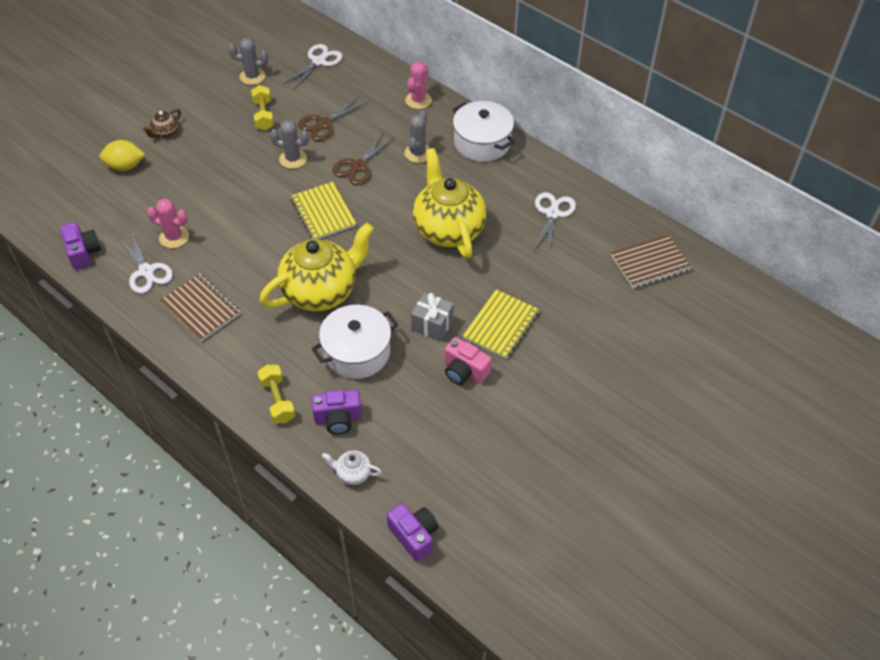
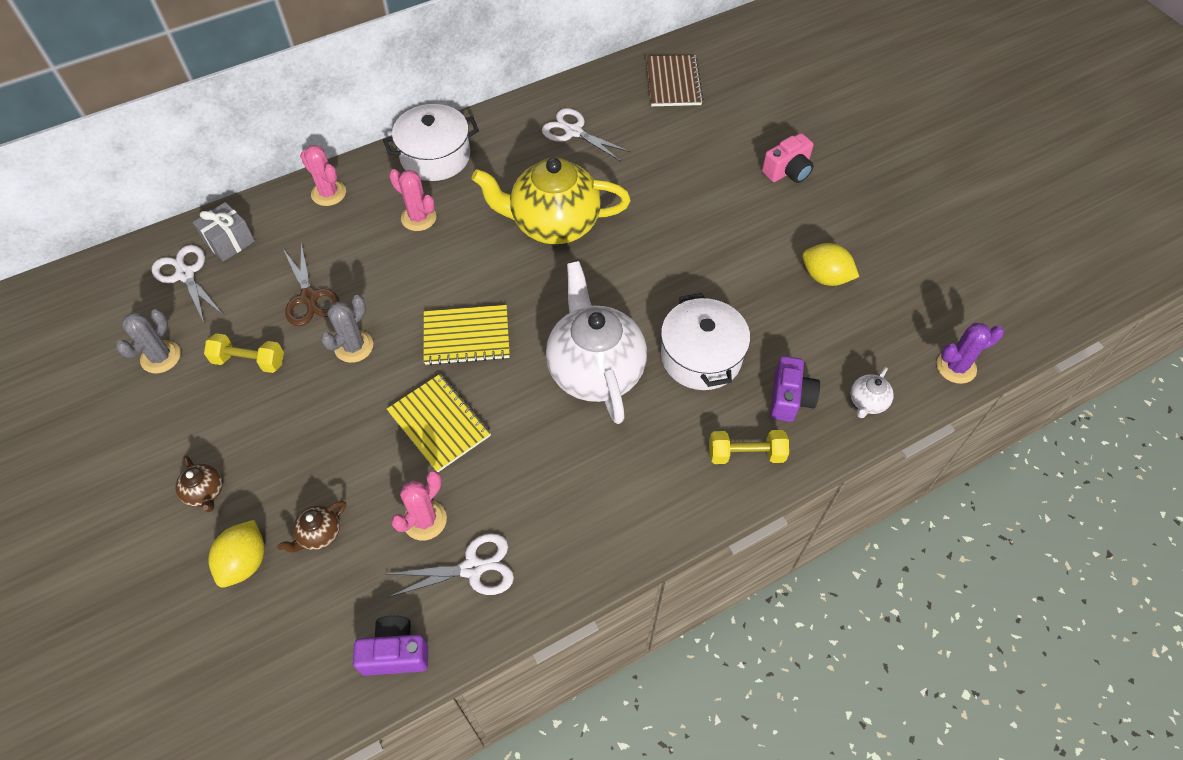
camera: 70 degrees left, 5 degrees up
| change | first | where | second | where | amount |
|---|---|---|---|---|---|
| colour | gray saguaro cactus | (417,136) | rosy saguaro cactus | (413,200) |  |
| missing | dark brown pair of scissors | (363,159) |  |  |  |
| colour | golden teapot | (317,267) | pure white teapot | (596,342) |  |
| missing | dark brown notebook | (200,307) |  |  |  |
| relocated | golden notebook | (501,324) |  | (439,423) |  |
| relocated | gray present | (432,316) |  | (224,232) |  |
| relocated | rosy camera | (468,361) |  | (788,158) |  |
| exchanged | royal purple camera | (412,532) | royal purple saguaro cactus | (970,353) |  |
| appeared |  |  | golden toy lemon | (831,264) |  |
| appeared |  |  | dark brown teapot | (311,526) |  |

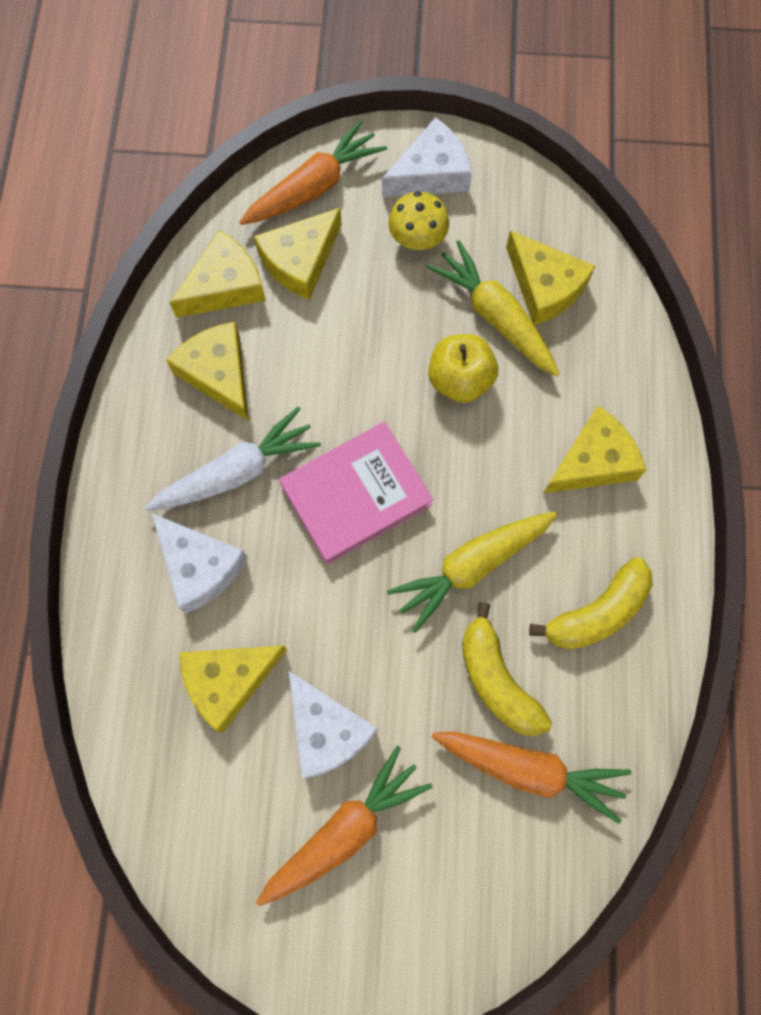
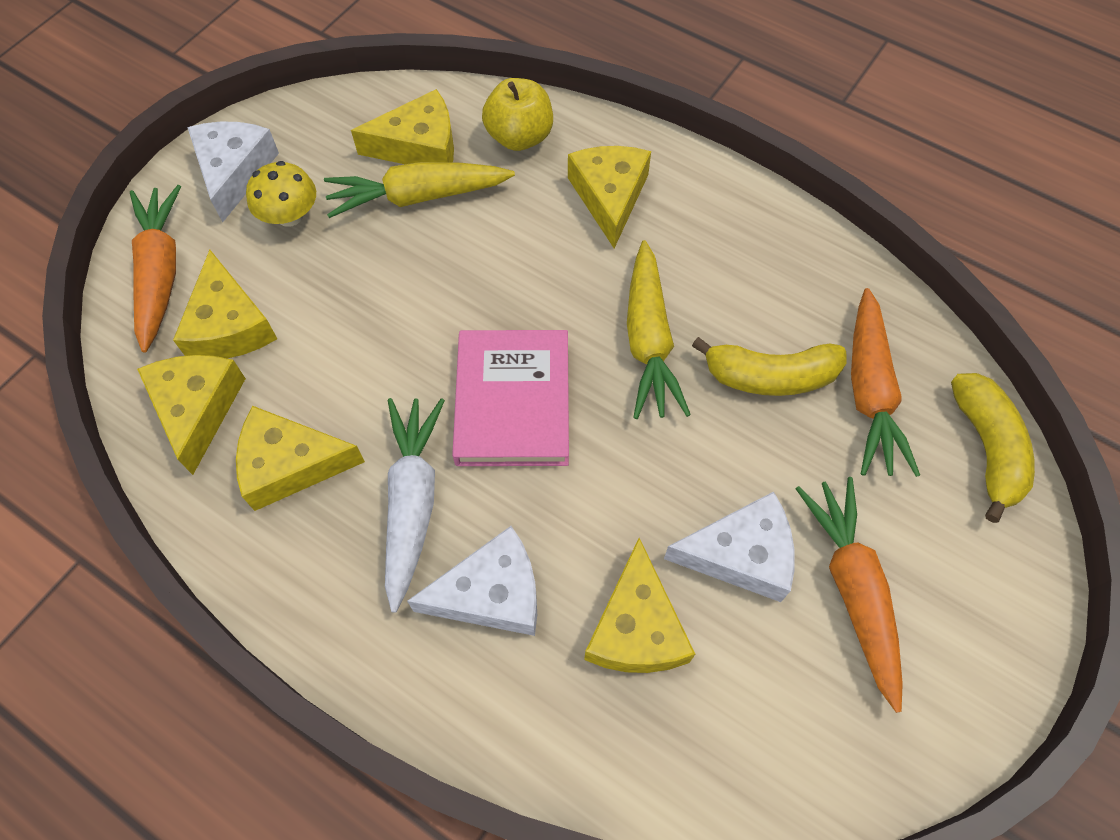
camera: 60 degrees left, 10 degrees down
| change | first | where | second | where | amount |
|---|---|---|---|---|---|
| relocated | golden toy apple | (463,368) |  | (517,114) |  |
| relocated | golden banana fruit | (591,603) |  | (993,448) |  |
| spun | orange toy carrot | (531,777) |  | (885,382) | 135 degrees clockwise |

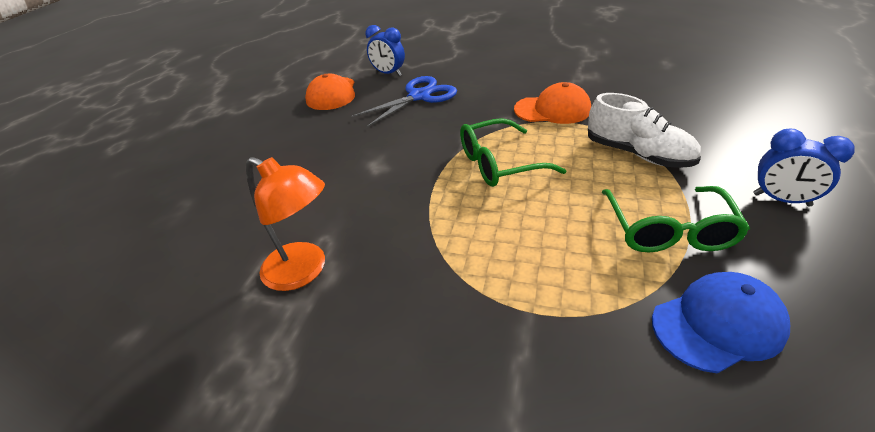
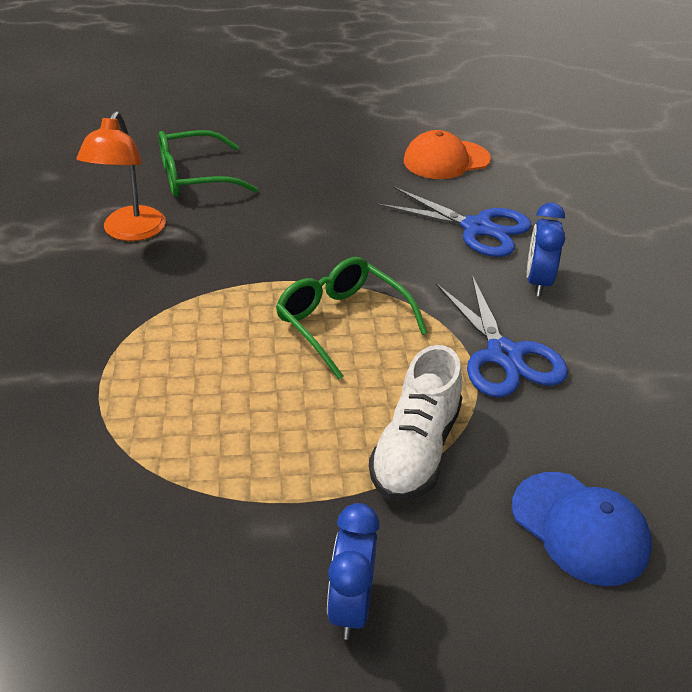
camera: 65 degrees right, 0 degrees up
| change | first | where | second | where | amount |
|---|---|---|---|---|---|
| relocated | royal blue clock | (385,50) |  | (546,249) |  |
| exchanged | orange peaked cap | (552,103) | royal blue pair of scissors | (502,336) |  |
| relocated | leaf-green eyeglasses | (676,219) |  | (208,163) |  |
| relocated | royal blue peaked cap | (721,323) |  | (582,529) |  |

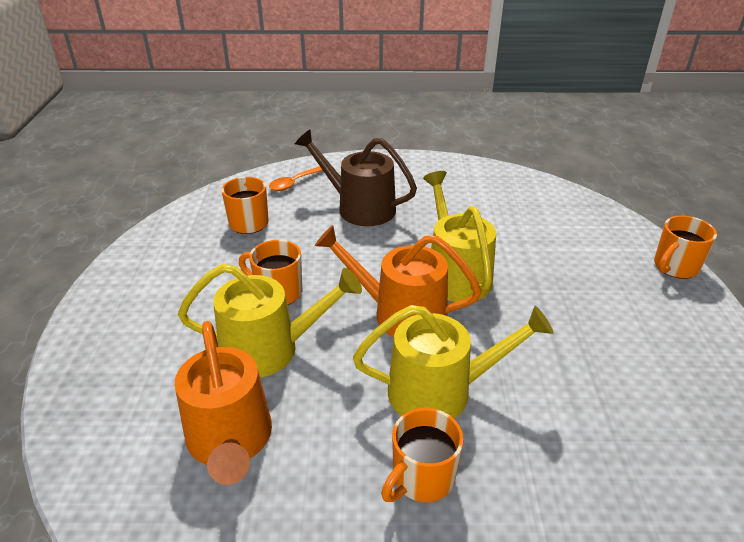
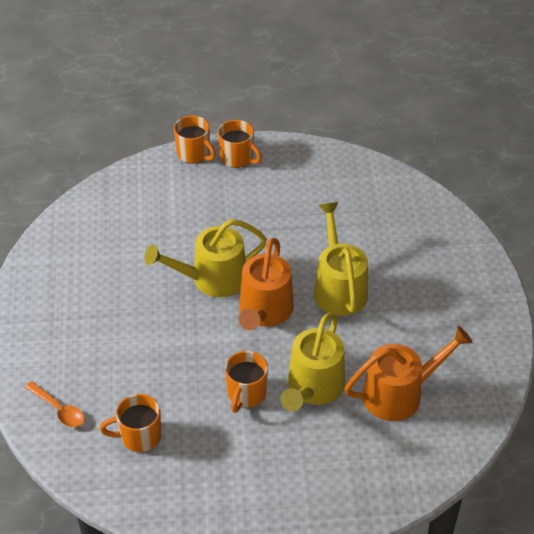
camera: 95 degrees left, 10 degrees up
| change | first | where | second | where | amount |
|---|---|---|---|---|---|
| missing | dark brown watering can | (356,177) |  |  |  |
| spun | golden watering can | (270,320) |  | (312,361) | 150 degrees counterclockwise |
| relocated | orange coffee mug | (422,455) |  | (240,144) |  |

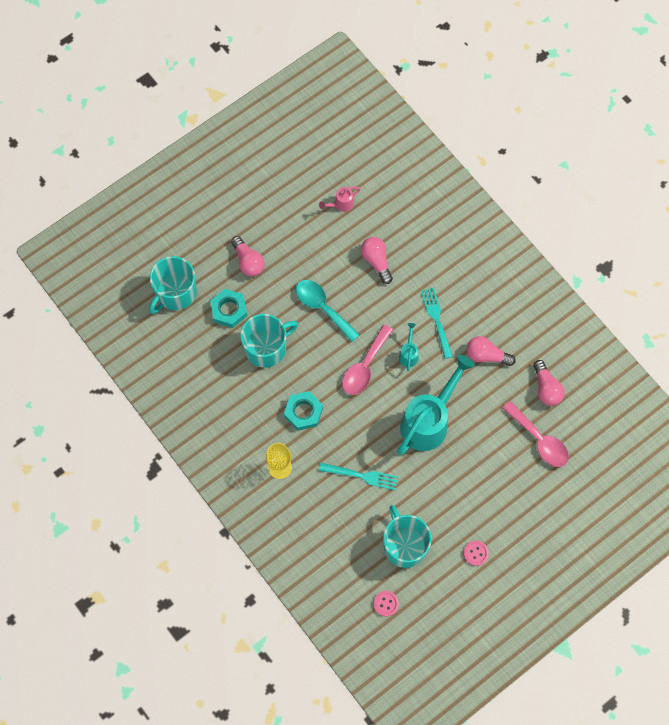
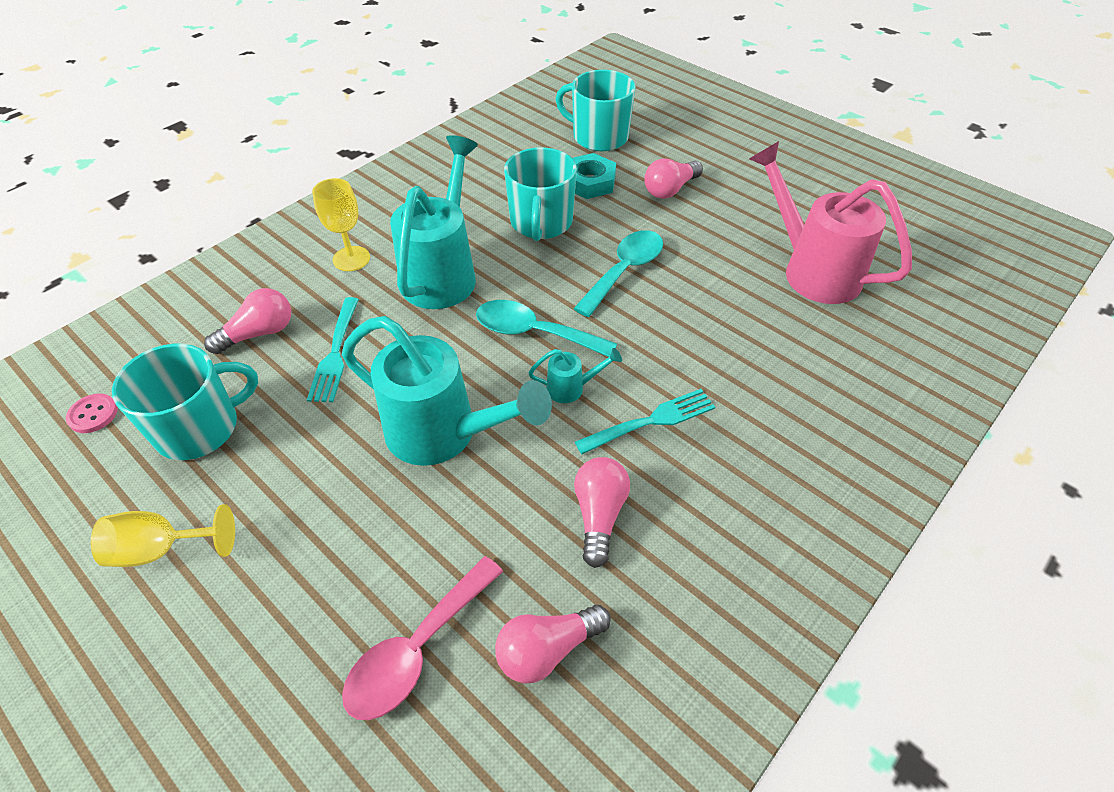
camera: 80 degrees right, 20 degrees down
| change | first | where | second | where | amount |
|---|---|---|---|---|---|
| size | rosy watering can | (339,199) |  | (830,222) | x2.35 |
| relocated | rosy lightbulb | (377,260) |  | (247,321) |  |
| spun | turquoise coffee mug | (269,341) |  | (540,194) | 45 degrees clockwise |
| colour | rosy tablespoon | (367,360) | turquoise tablespoon | (546,328) |  |
| exchanged | turquoise hexagon nut | (303,411) | turquoise watering can | (434,222) |  |
| exchanged | rosy button | (476,553) | golden chalice | (163,535) |  |

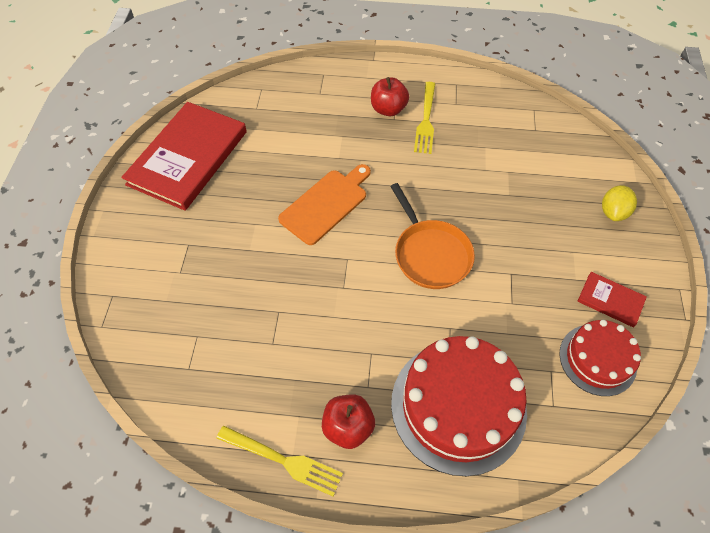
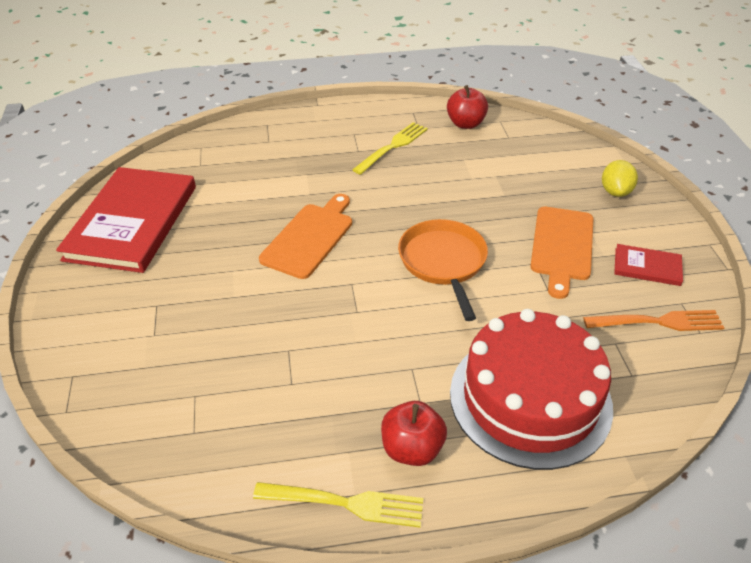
camera: 15 degrees left, 15 degrees down
| change | first | where | second | where | amount |
|---|---|---|---|---|---|
| relocated | scarlet toy apple | (390,96) |  | (467,107) |  |
| spun | golden fork | (424,118) |  | (390,148) | 135 degrees counterclockwise |
| spun | orange frying pan | (432,236) |  | (443,270) | 150 degrees counterclockwise |
| exchanged | scarlet cake | (600,358) | orange fork | (653,320) |  |
| appeared |  |  | orange cutting board | (562,253) |  |

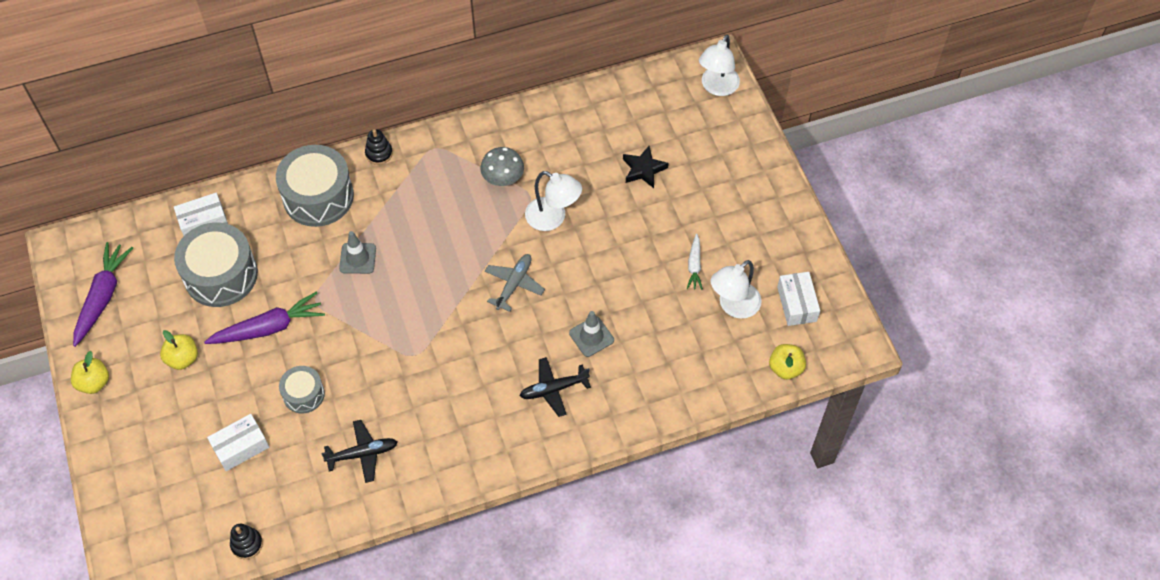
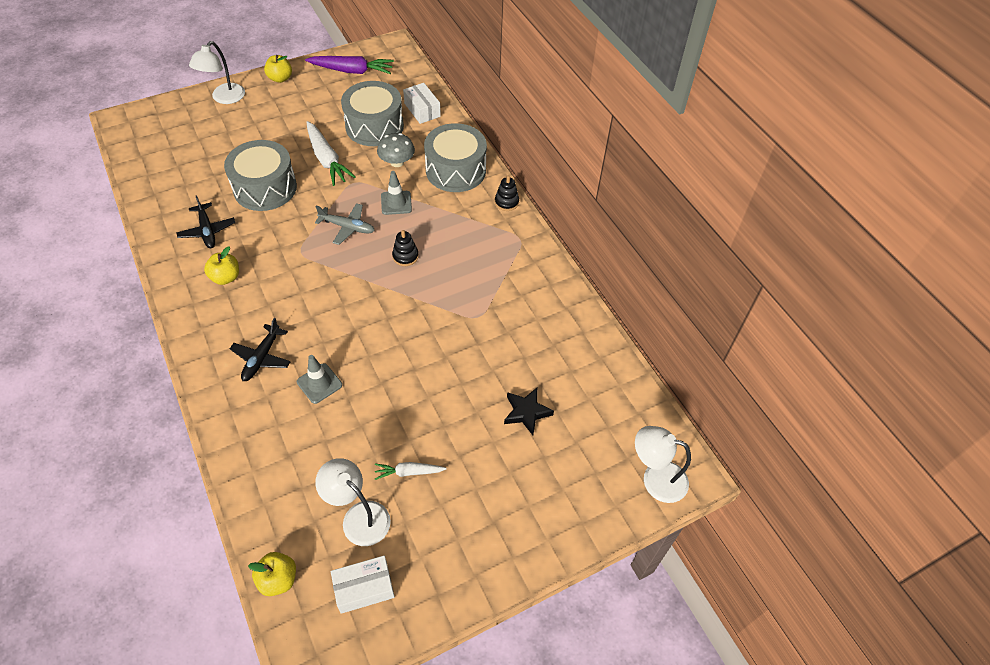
camera: 80 degrees right, 5 degrees down
| change | first | where | second | where | amount |
|---|---|---|---|---|---|
| relocated | gray mushroom | (502,166) |  | (396,150) |  |
| relocated | pure white desk lamp | (553,201) |  | (217,72) |  |
| relocated | gray aeroplane | (515,283) |  | (345,224) |  |
| colour | royal purple toy carrot | (264,318) | pure white toy carrot | (331,153) |  |
| relocated | golden toy apple | (179,350) |  | (221,265) |  |
| spun | ebony aeroplane | (555,387) |  | (260,349) | 135 degrees counterclockwise |
| size | gray toy drum | (302,389) |  | (260,175) | x1.84 |
| missing | pure white parcel | (238,442) |  |  |  |
| relocated | ebony stacking rings | (246,541) |  | (405,248) |  |

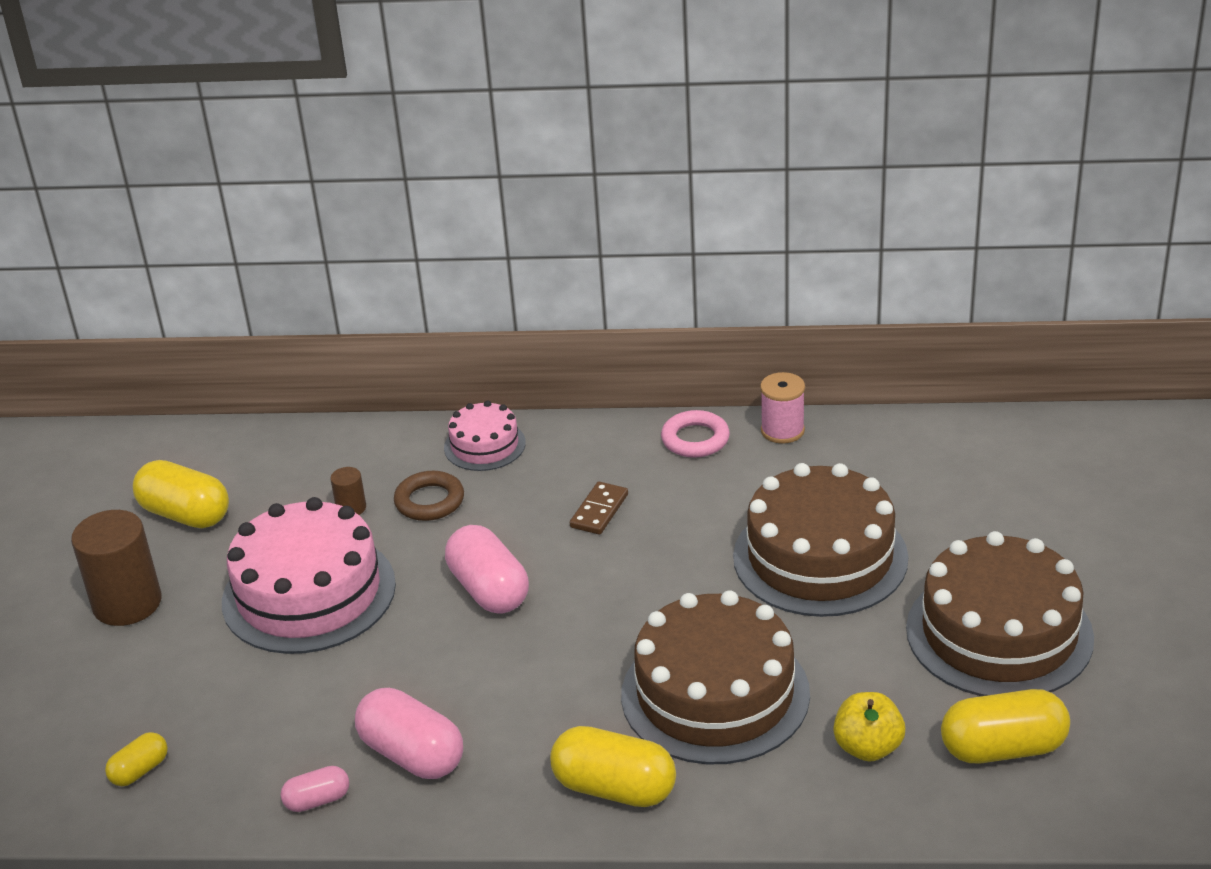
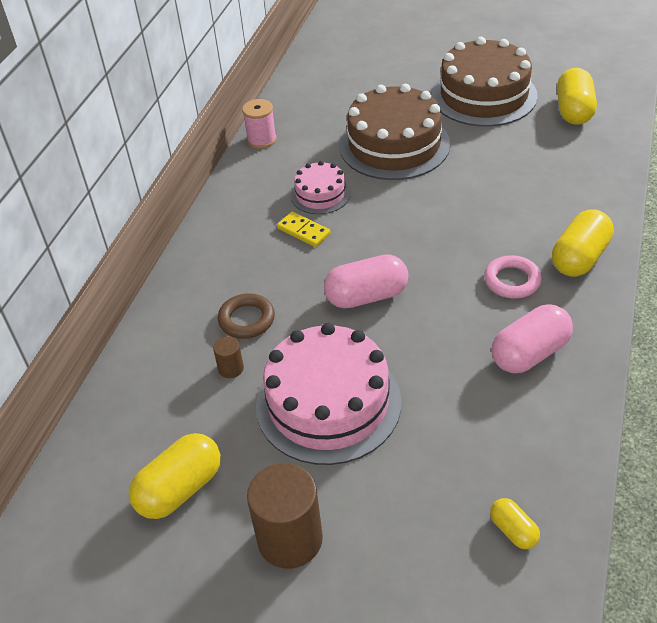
camera: 75 degrees left, 10 degrees up
| change | first | where | second | where | amount |
|---|---|---|---|---|---|
| relocated | rosy cake | (485,436) |  | (321,187) |  |
| relocated | rosy torus | (695,434) |  | (513,277) |  |
| colour | dark brown domino tile | (599,508) | golden domino tile | (304,229) |  |
| missing | dark brown cake | (715,677) |  |  |  |
| missing | golden toy apple | (869,727) |  |  |  |
| missing | rosy capsule | (315,789) |  |  |  |

